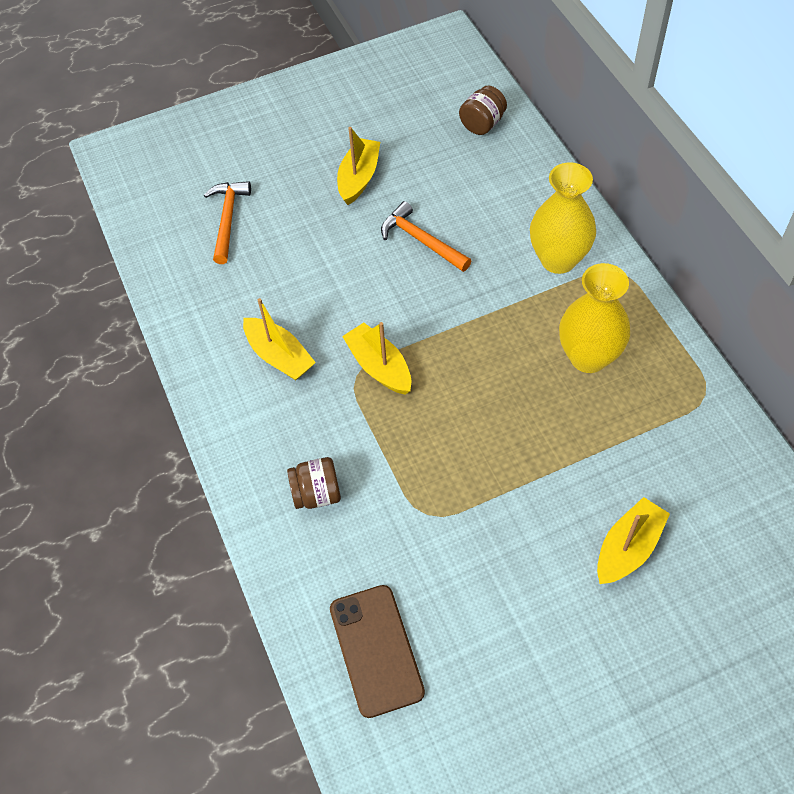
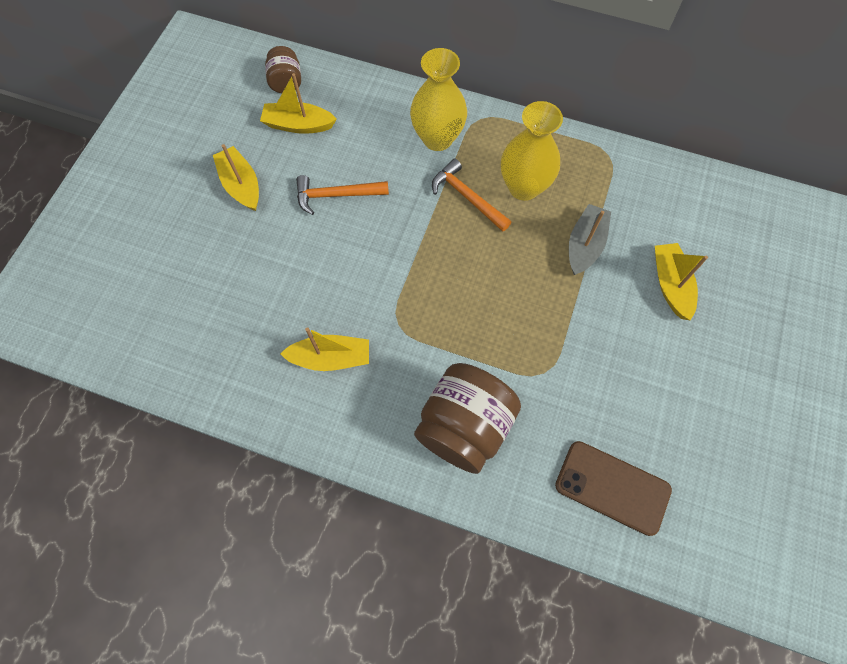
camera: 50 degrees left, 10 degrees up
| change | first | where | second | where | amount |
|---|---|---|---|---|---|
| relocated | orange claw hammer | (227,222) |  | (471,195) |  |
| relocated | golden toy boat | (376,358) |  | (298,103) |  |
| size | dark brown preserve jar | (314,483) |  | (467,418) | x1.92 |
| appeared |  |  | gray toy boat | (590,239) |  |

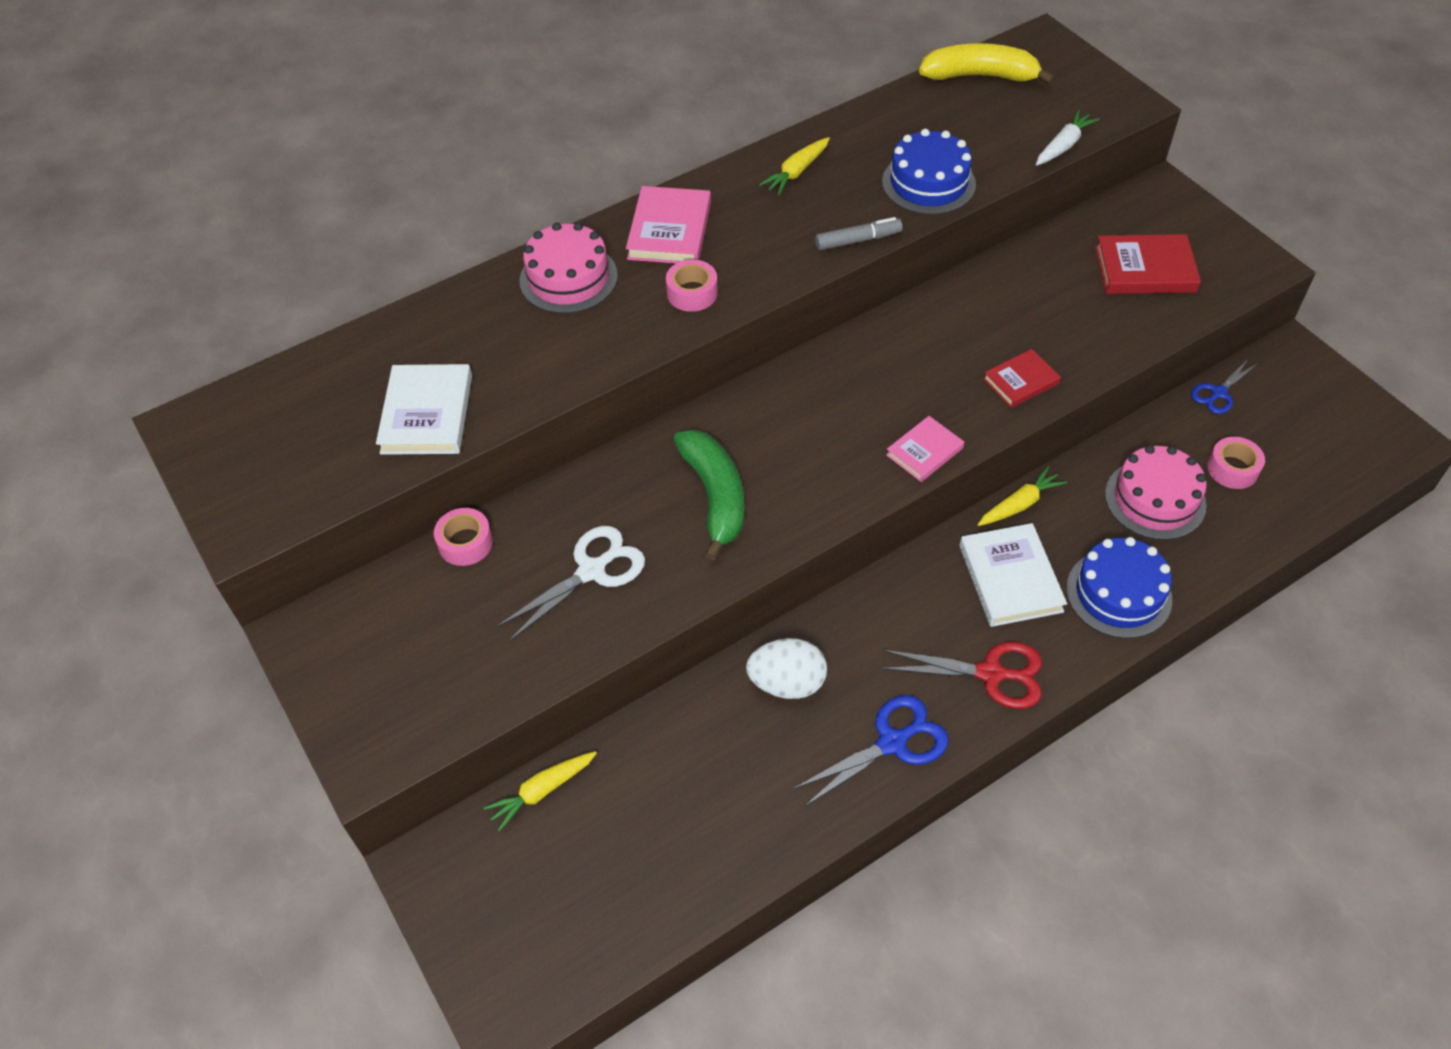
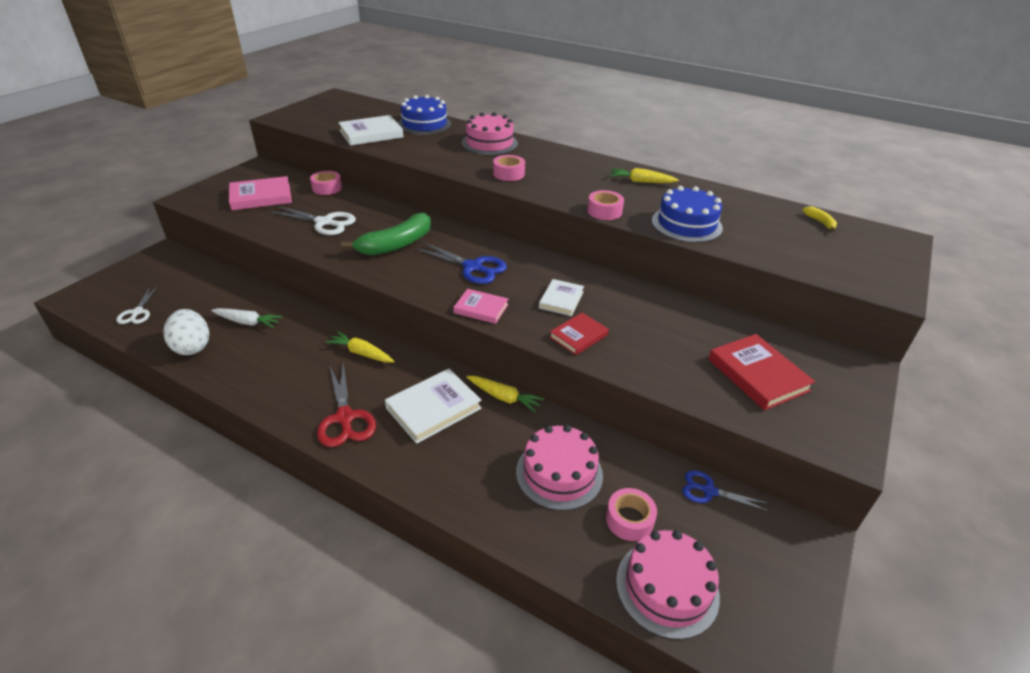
camera: 60 degrees right, 15 degrees down
| change | first | where | second | where | amount |
|---|---|---|---|---|---|
| size | golden banana fruit | (987,63) |  | (819,219) | x0.43 |
| relocated | pure white toy carrot | (1068,137) |  | (247,318) |  |
| relocated | rosy hardback | (668,224) |  | (260,193) |  |
| exchanged | gray marker pen | (858,233) | rosy sticky tape | (605,205) |  |
| spun | scarlet hardback | (1022,378) |  | (579,334) | 75 degrees counterclockwise |
| relocated | royal blue cake | (1119,588) |  | (424,115) |  |
| relocated | pure white egg shape | (786,668) |  | (186,332) |  |
| relocated | royal blue pair of scissors | (871,751) |  | (461,263) |  |
| relocated | golden toy carrot | (540,791) |  | (359,346) |  |
| appeared |  |  | pure white hardback | (561,297) |  |
| appeared |  |  | pure white pair of scissors | (137,305) |  |
| appeared |  |  | rosy cake | (668,585) |  |

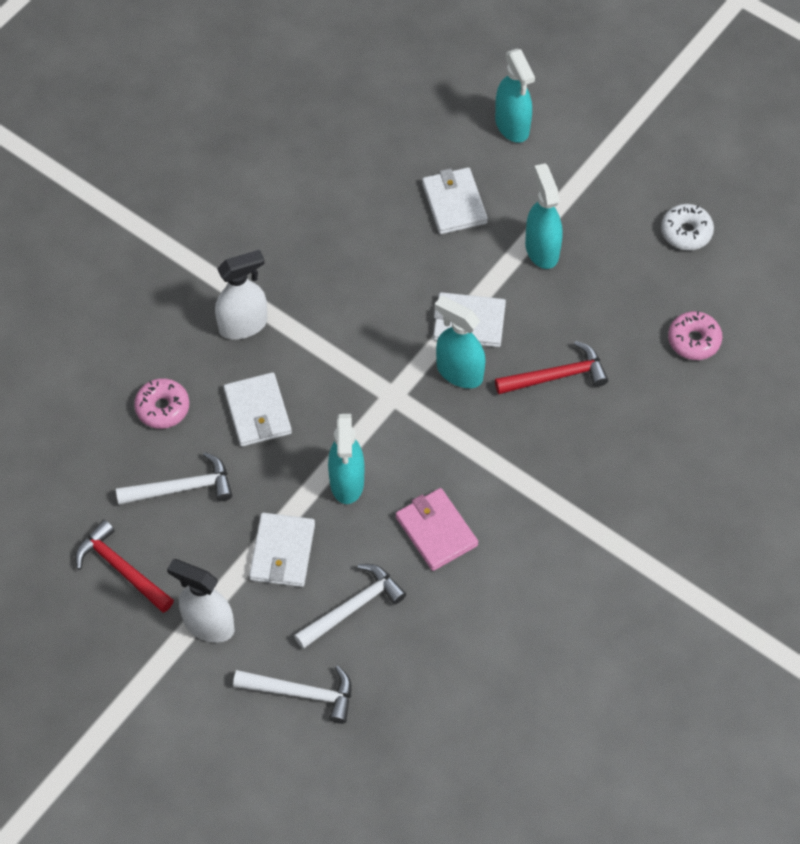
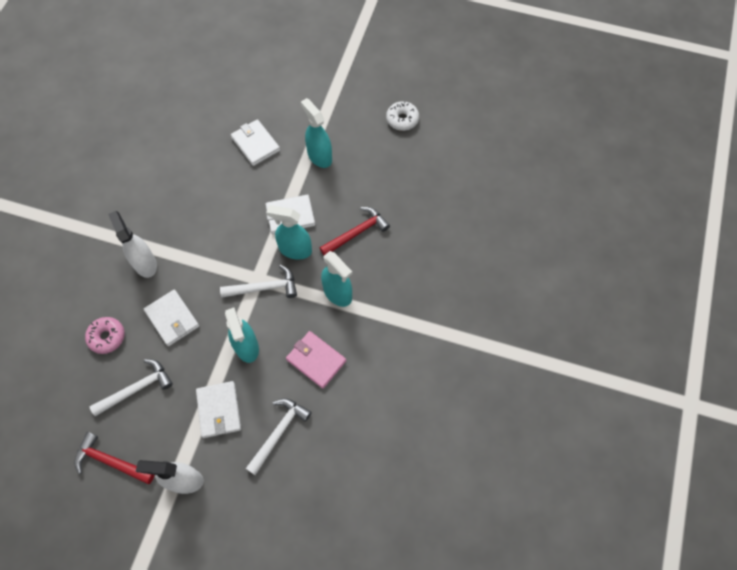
camera: 20 degrees left, 5 degrees up
| change | first | where | second | where | amount |
|---|---|---|---|---|---|
| relocated | turquoise sprayer | (515,96) |  | (336,279) |  |
| spun | pure white sprayer | (241,295) |  | (132,244) | 75 degrees counterclockwise |
| missing | rosy doughnut | (695,335) |  |  |  |
| relocated | pure white claw hammer | (292,695) |  | (258,281) |  |

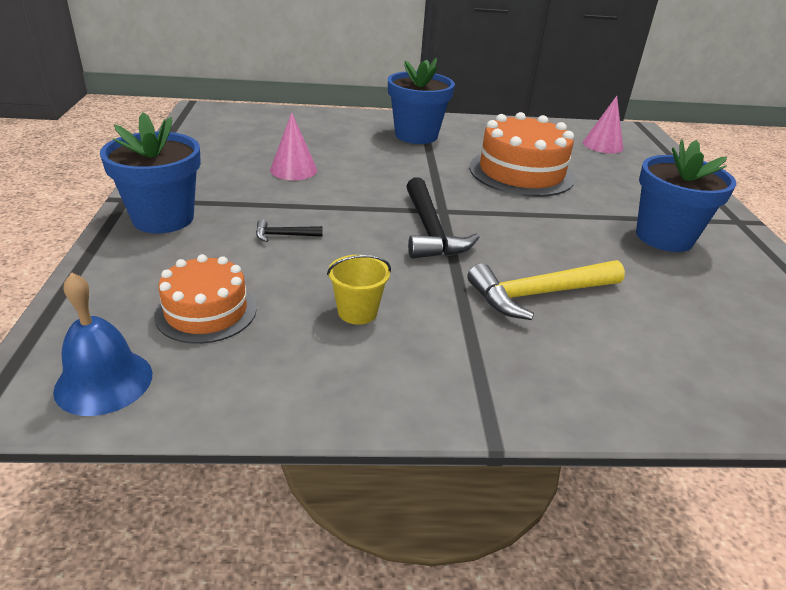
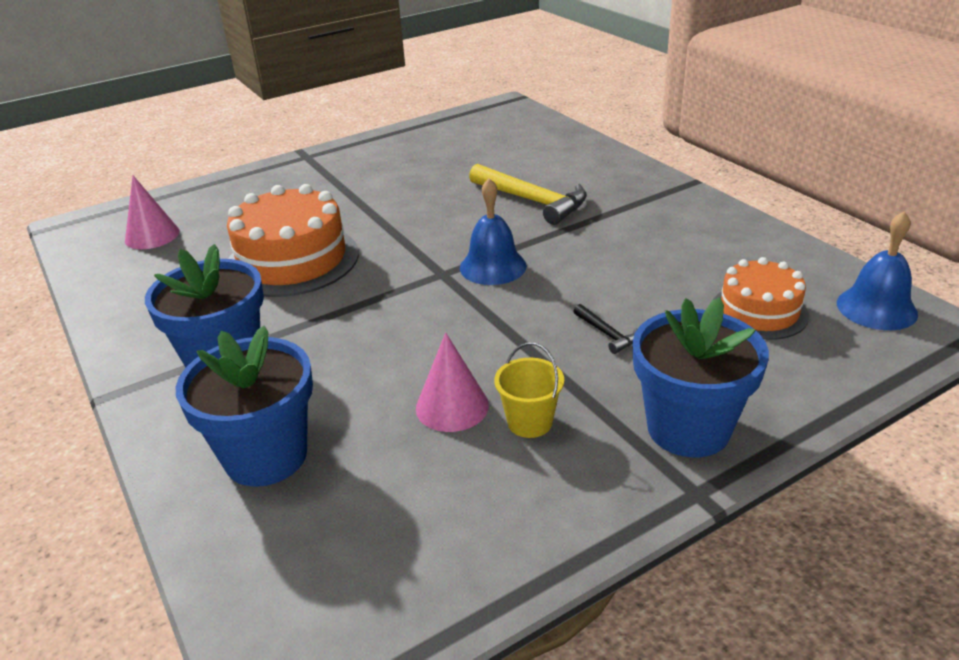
camera: 115 degrees left, 0 degrees up
| change | first | where | second | where | amount |
|---|---|---|---|---|---|
| relocated | royal blue potted plant | (686,195) |  | (244,406) |  |
| exchanged | ebony claw hammer | (443,218) | royal blue bell | (493,231) |  |
| relocated | golden bucket | (359,290) |  | (529,390) |  |

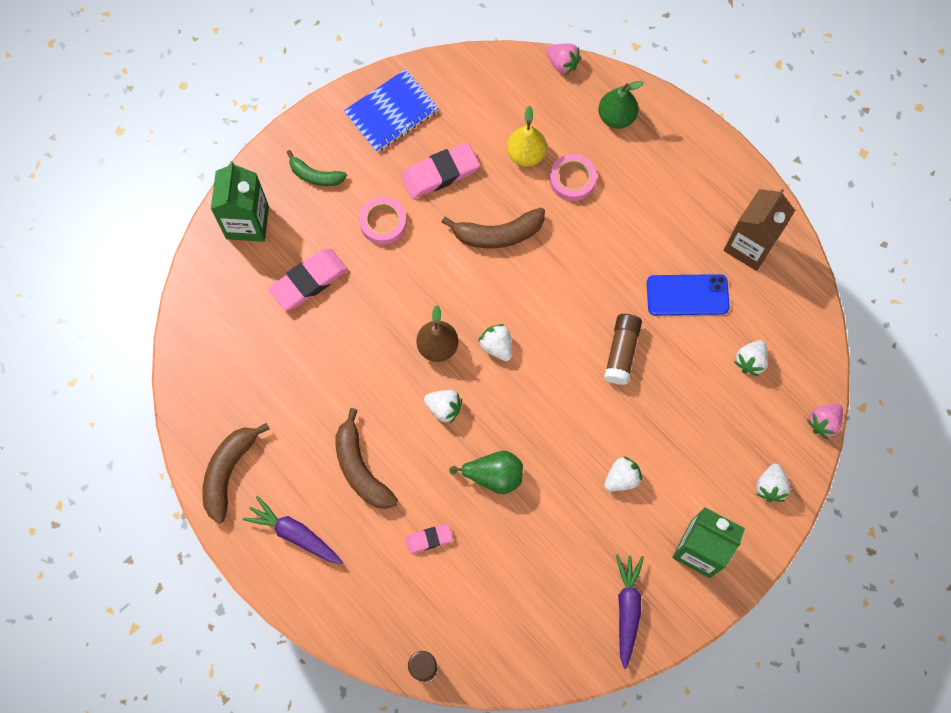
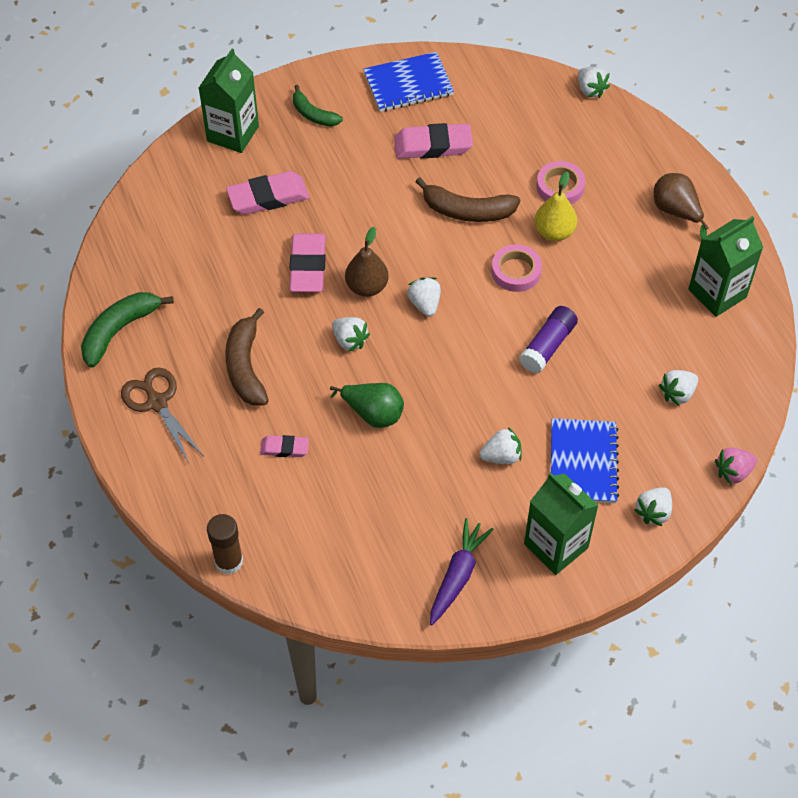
camera: 20 degrees right, 15 degrees down
| change | first | where | second | where | amount |
|---|---|---|---|---|---|
| colour | rosy berry | (563,59) | pure white berry | (594,82) |  |
| missing | leaf-green pear fruit | (620,105) |  |  |  |
| relocated | golden pear fruit | (527,136) |  | (556,206) |  |
| colour | dark brown milk carton | (759,230) | leaf-green milk carton | (725,266) |  |
| relocated | rosy sticky tape | (383,221) |  | (517,268) |  |
| missing | royal blue phone | (688,294) |  |  |  |
| colour | dark brown glue stick | (623,349) | royal purple glue stick | (548,340) |  |
| colour | dark brown banana fruit | (236,473) | leaf-green banana fruit | (127,330) |  |
| exchanged | royal purple toy carrot | (293,530) | dark brown pair of scissors | (162,415) |  |
| appeared |  |  | dark brown pear fruit | (681,206) |  |
| appeared |  |  | rosy pencil eraser | (307,262) |  |
| appeared |  |  | royal blue notebook | (585,460) |  |

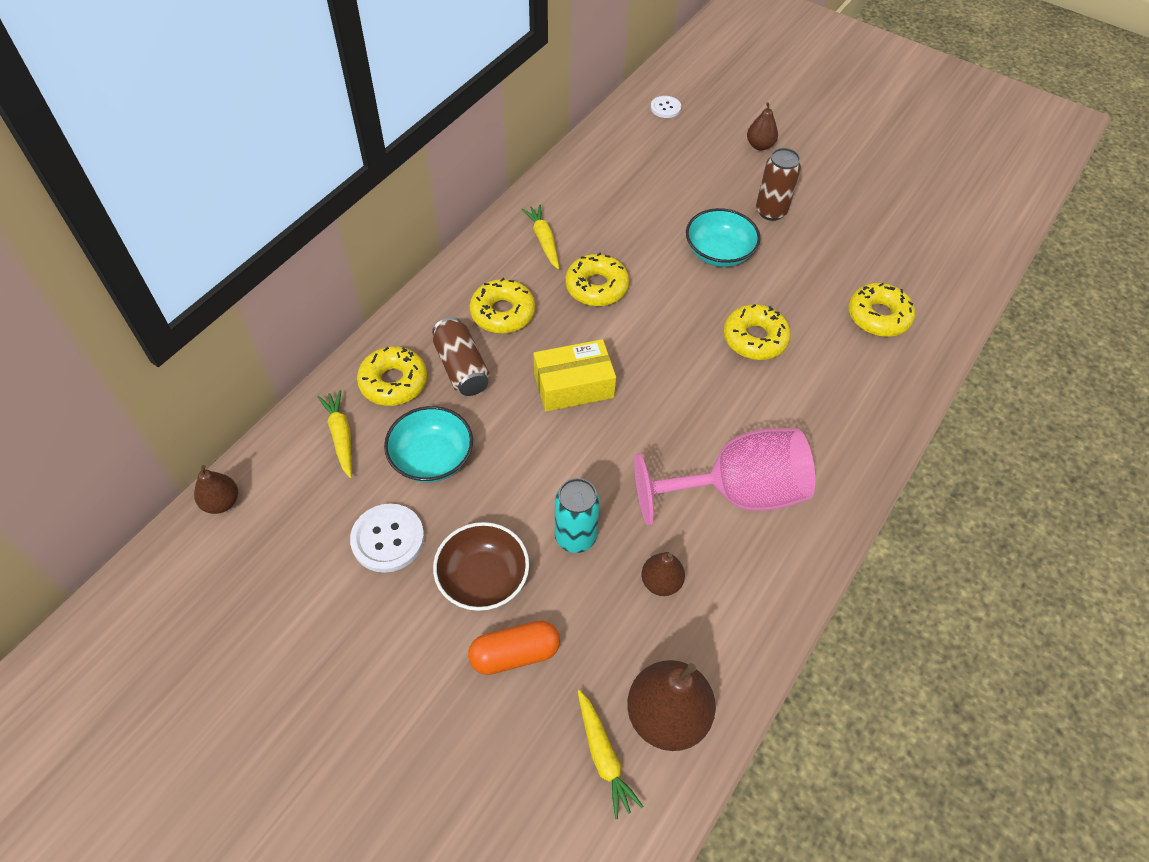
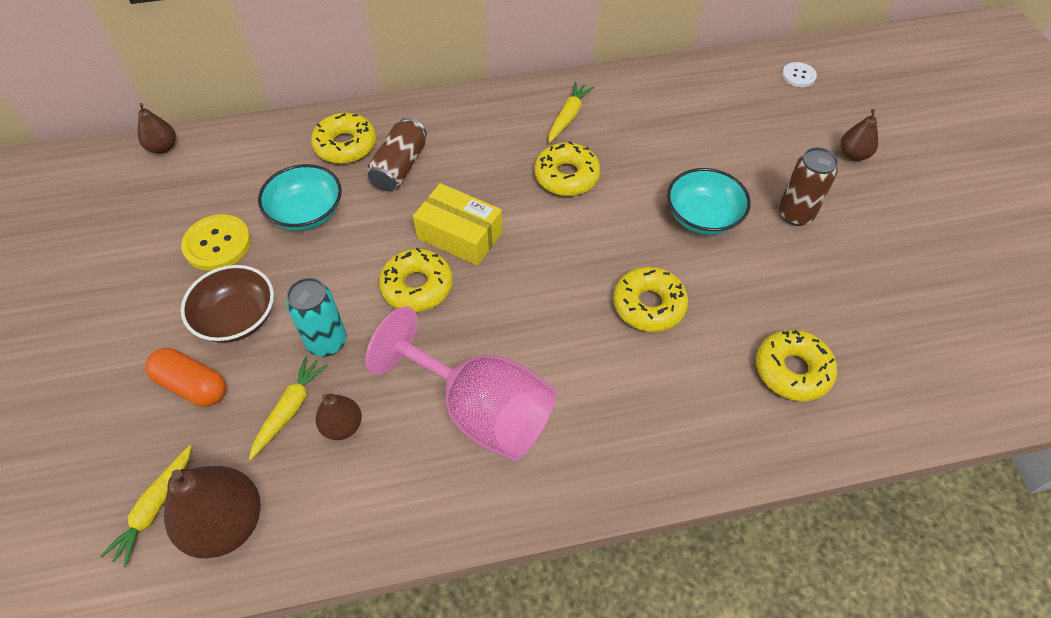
camera: 45 degrees right, 0 degrees up
| change | first | where | second | where | amount |
|---|---|---|---|---|---|
| relocated | golden doughnut | (502,306) |  | (416,280) |  |
| relocated | golden toy carrot | (335,434) |  | (288,408) |  |
| colour | pure white button | (387,538) | golden button | (216,242) |  |

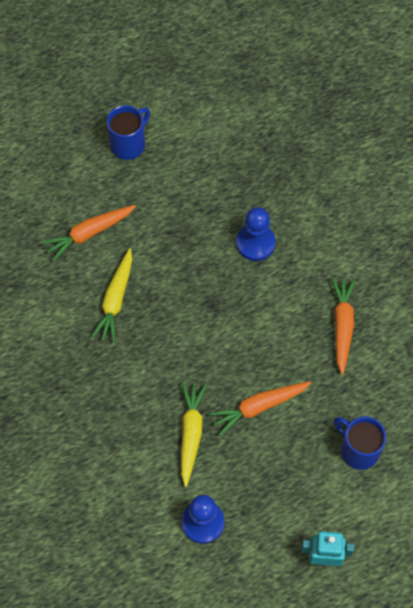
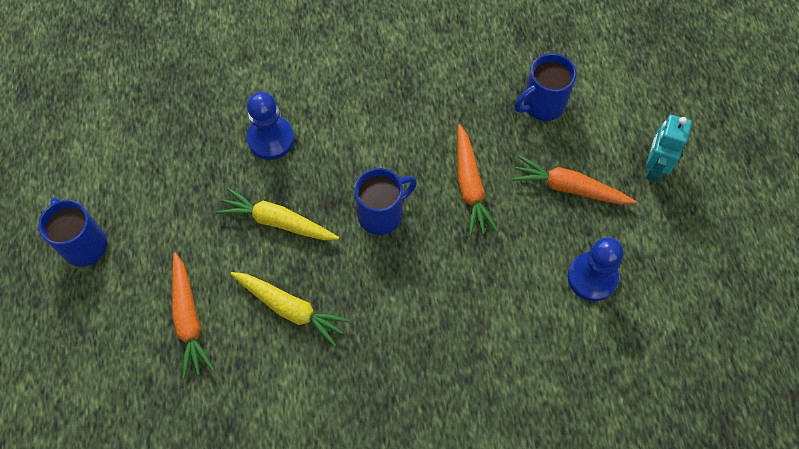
camera: 75 degrees left, 0 degrees up
| change | first | where | second | where | amount |
|---|---|---|---|---|---|
| relocated | orange toy carrot | (343,326) |  | (574,180) |  |
| relocated | golden toy carrot | (194,434) |  | (277,214) |  |
| appeared |  |  | royal blue coffee mug | (385,201) |  |

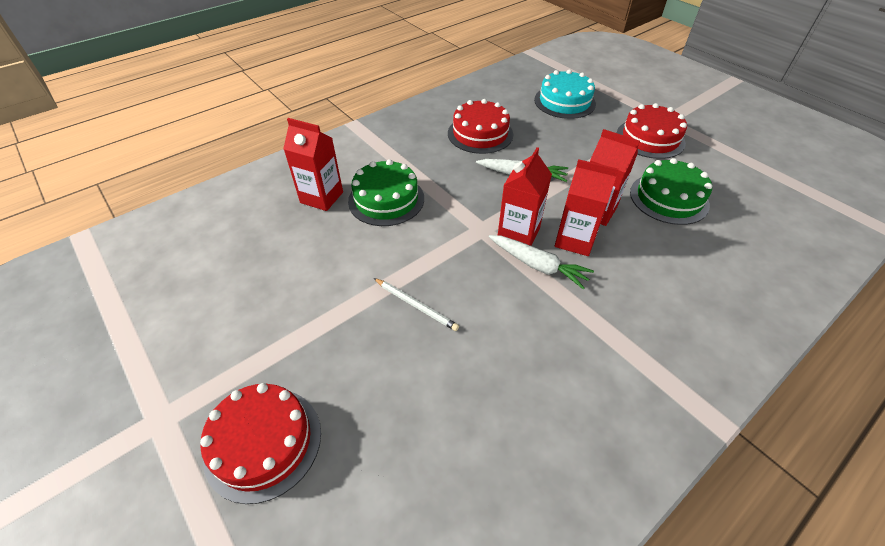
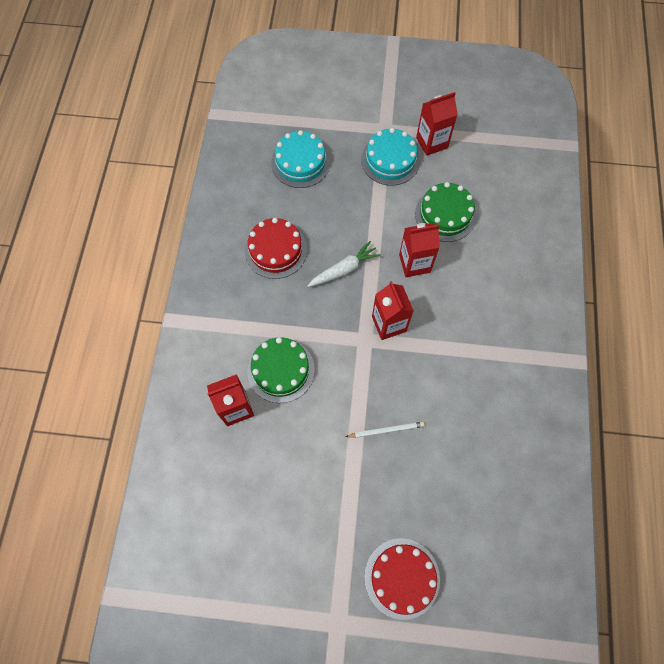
camera: 45 degrees left, 20 degrees up
| change | first | where | second | where | amount |
|---|---|---|---|---|---|
| colour | scarlet cake | (652,131) | turquoise cake | (390,157) |  |
| relocated | scarlet milk carton | (587,207) |  | (437,124) |  |
| missing | pure white toy carrot | (541,262) |  |  |  |

